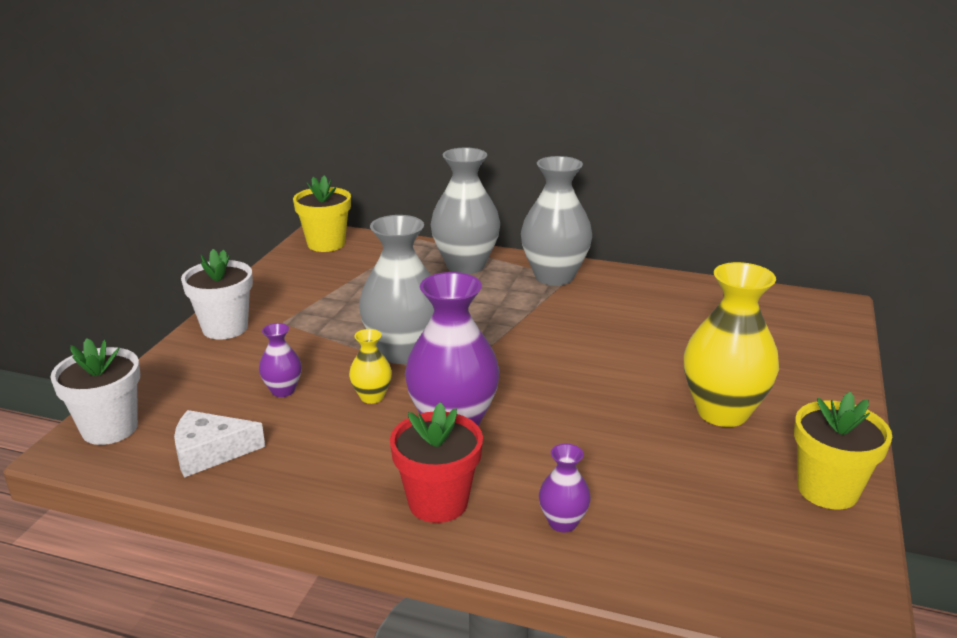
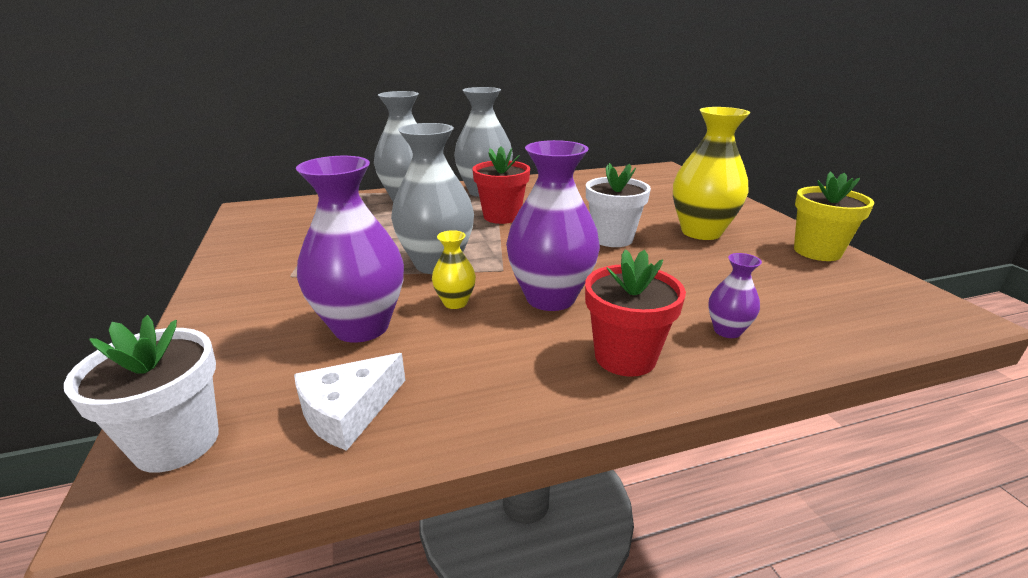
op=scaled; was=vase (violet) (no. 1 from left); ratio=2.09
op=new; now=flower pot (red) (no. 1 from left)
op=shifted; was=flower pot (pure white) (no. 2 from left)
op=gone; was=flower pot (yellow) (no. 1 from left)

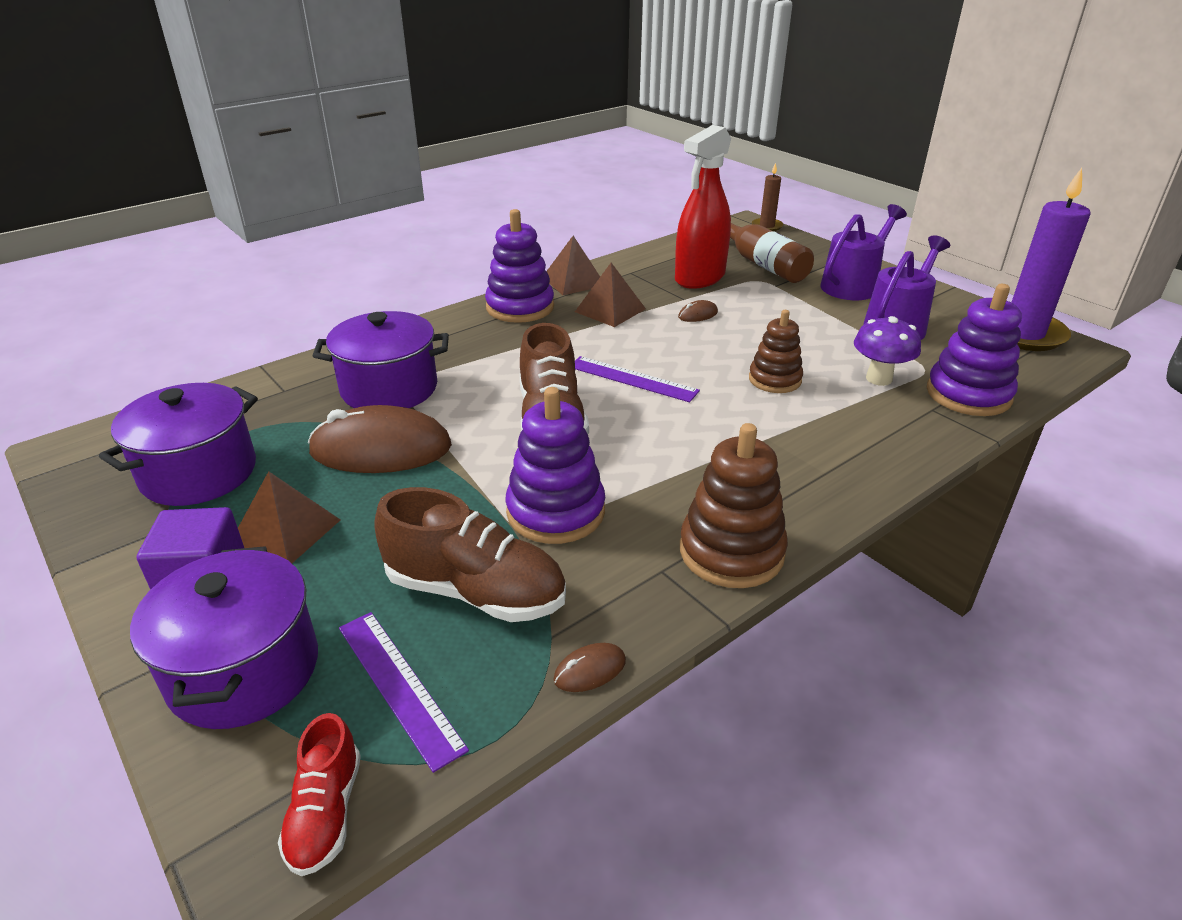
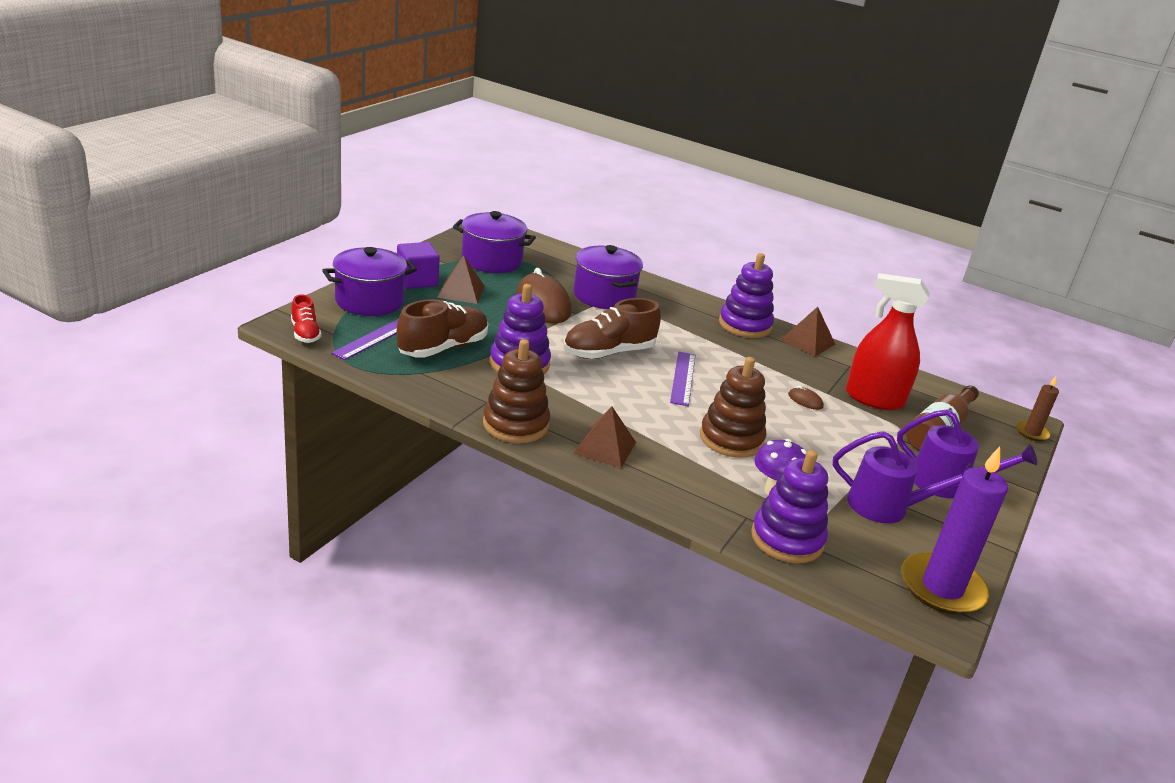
op=rotated; was=sneaker (red); clockwise=-90
op=rotated; was=sneaker (dark brown) (no. 1 from left); clockwise=-135
op=shifted; was=pyramid (dark brown) (no. 3 from left in the first image); now=pyramid (dark brown) (no. 2 from left)
op=scaled; was=stacking rings (dark brown) (no. 2 from left); ratio=1.51
op=gone; was=computer mouse (dark brown) (no. 2 from left)

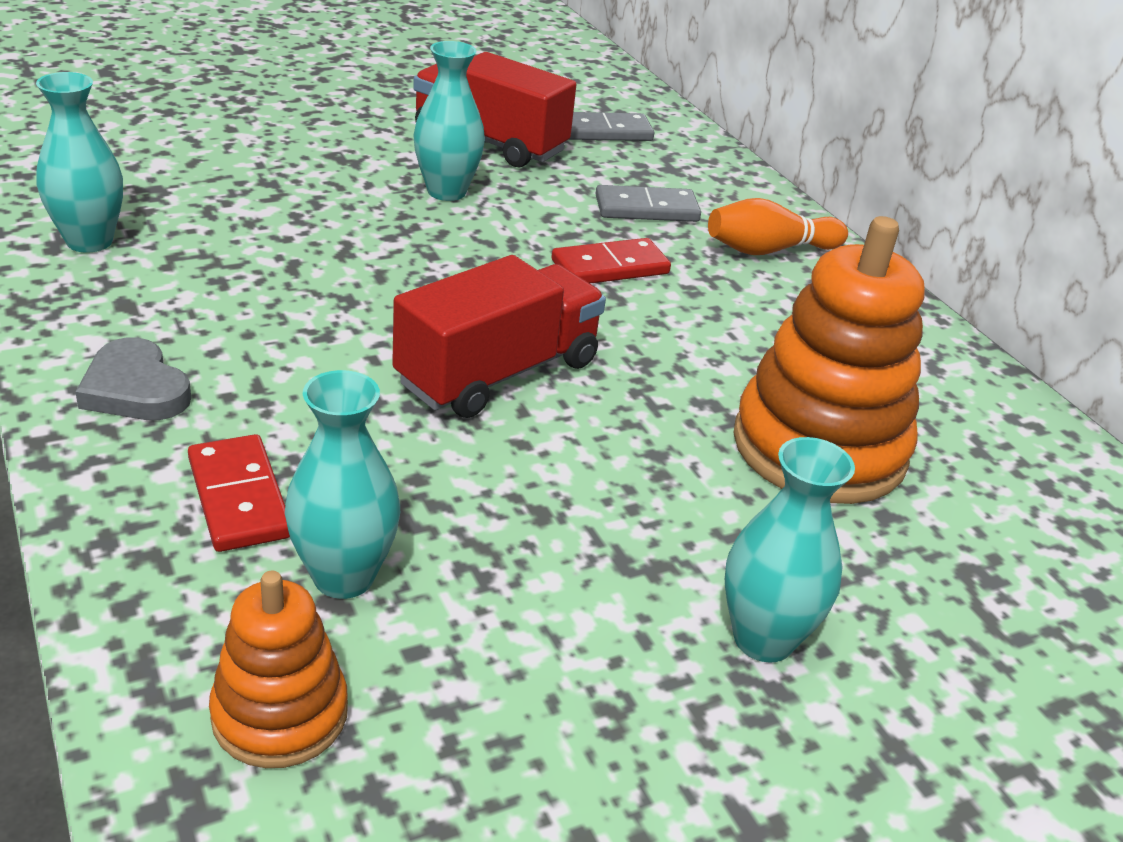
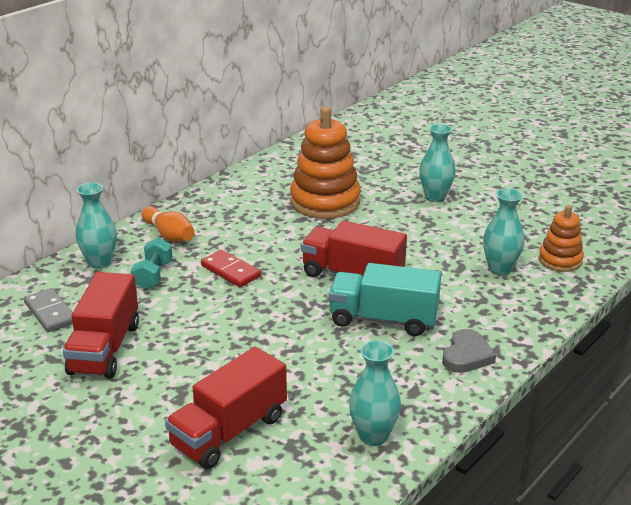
op=shifted; was=vase (turquoise) (no. 3 from left in the first image); now=vase (turquoise) (no. 1 from left)
op=swapped; was=domino tile (ash-grey) (no. 2 from left); now=hand weight (turquoise)
op=new; now=truck (red) (no. 2 from left)
op=new; now=truck (turquoise)
op=gone; was=domino tile (red) (no. 1 from left)

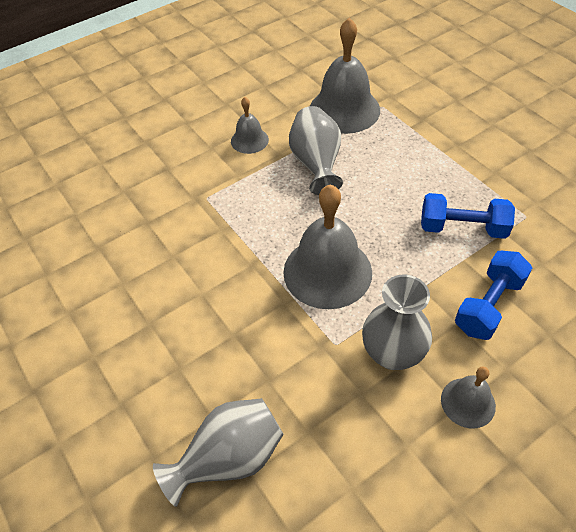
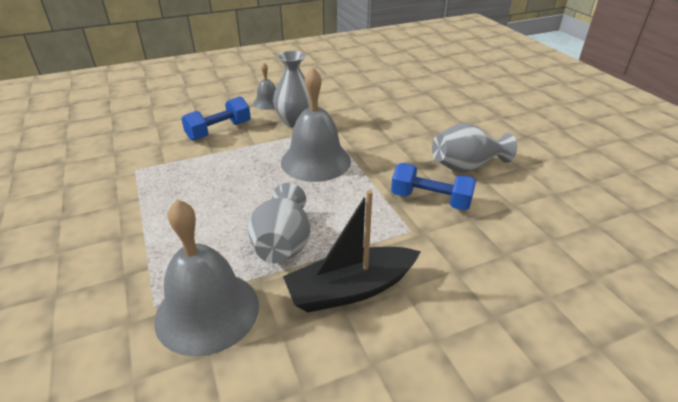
op=swapped; was=school bell (ash-grey) (no. 1 from left); now=boat (jet-black)
op=shifted; was=hand weight (cobalt) (no. 1 from left in the first image); now=hand weight (cobalt) (no. 2 from left)
op=shifted; was=vase (ash-grey) (no. 1 from left in the first image); now=vase (ash-grey) (no. 3 from left)

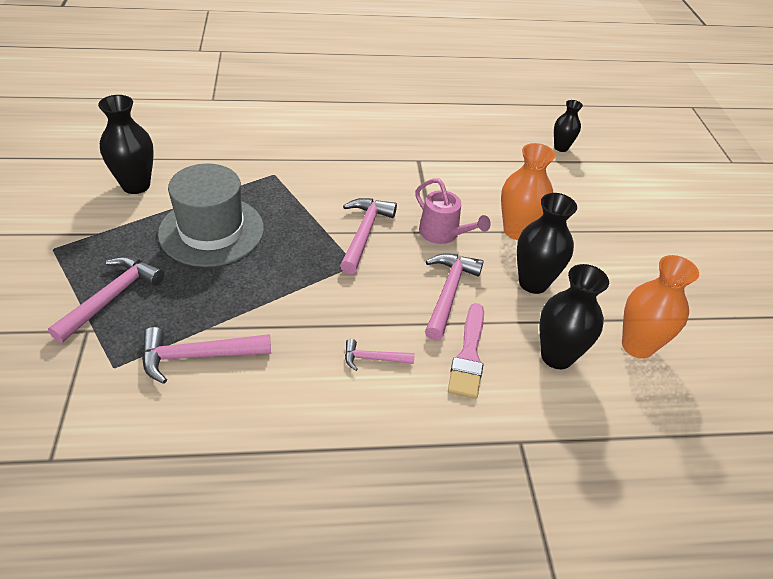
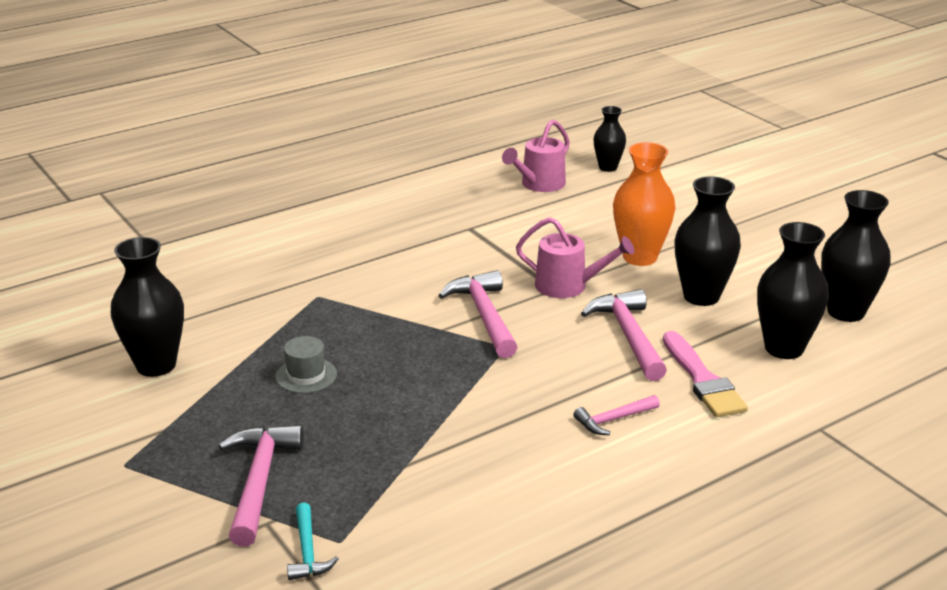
op=scaled; was=hat (ash-grey); ratio=0.43
op=new; now=claw hammer (turquoise)
op=new; now=watering can (pink) (no. 1 from left)
op=repainted; was=vase (bright orange) (no. 2 from left); now=vase (jet-black) (no. 5 from left)
op=gone; was=claw hammer (pink) (no. 2 from left)

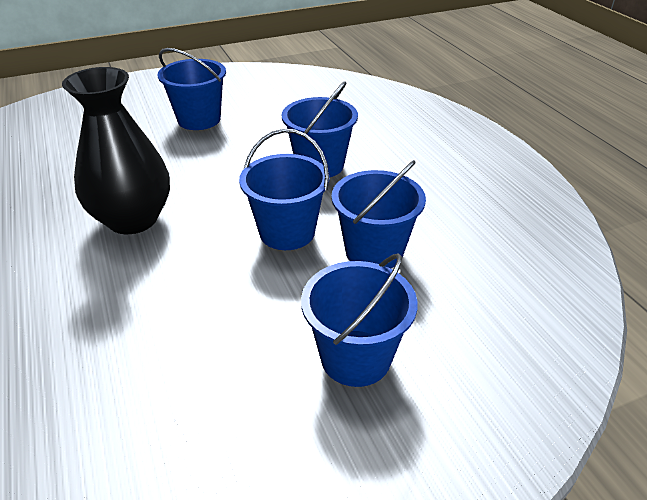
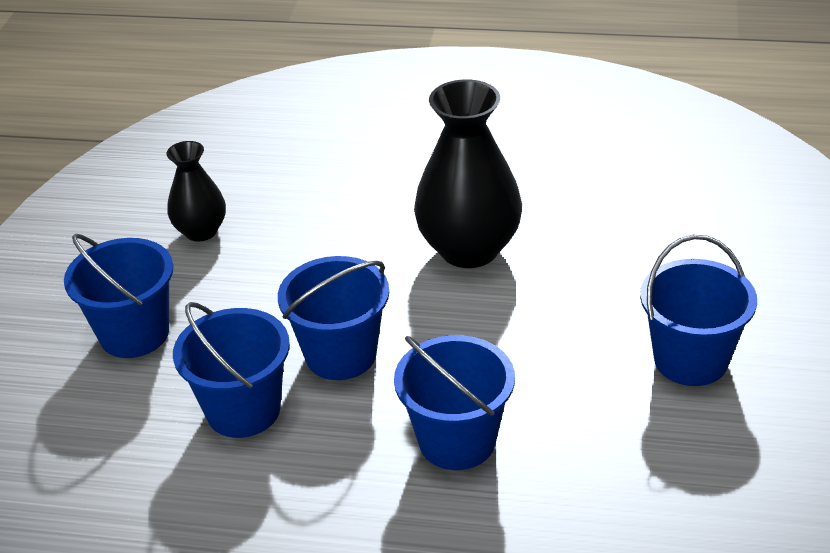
op=new; now=vase (jet-black) (no. 1 from left)

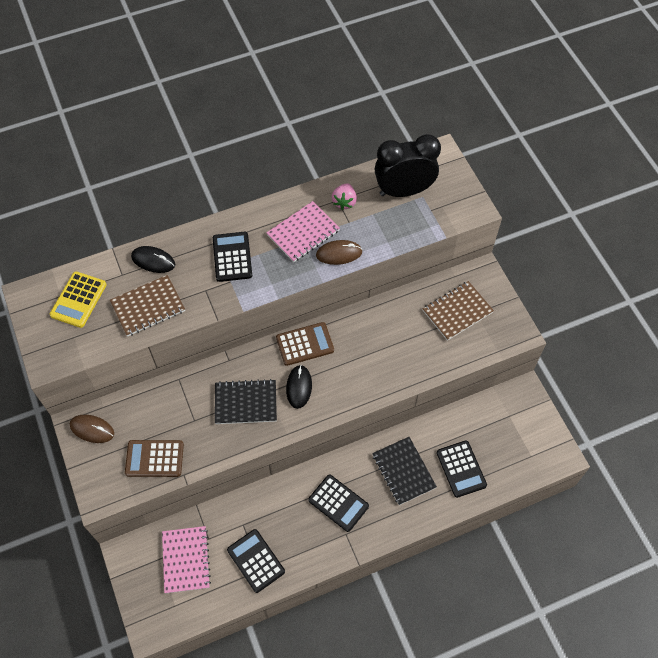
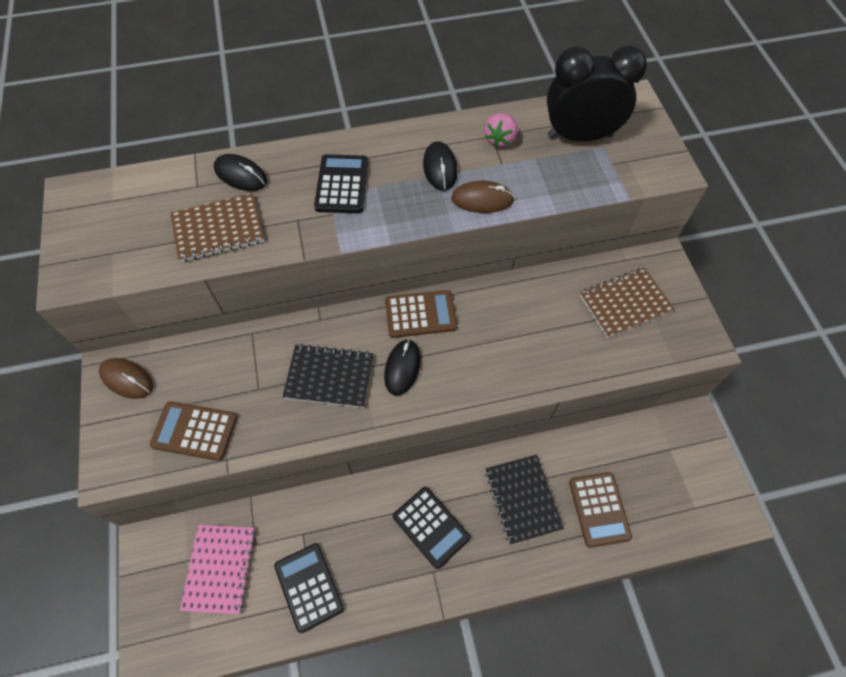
op=swapped; was=exercise book (pink) (no. 2 from left); now=computer mouse (jet-black) (no. 3 from left)
op=repainted; was=calculator (jet-black) (no. 4 from left); now=calculator (dark brown) (no. 3 from left)
op=gone; was=calculator (yellow)

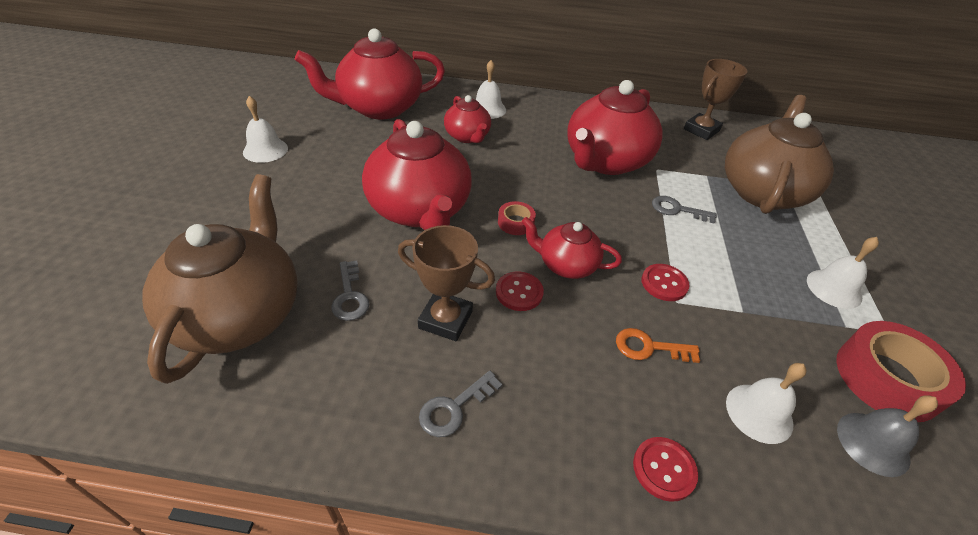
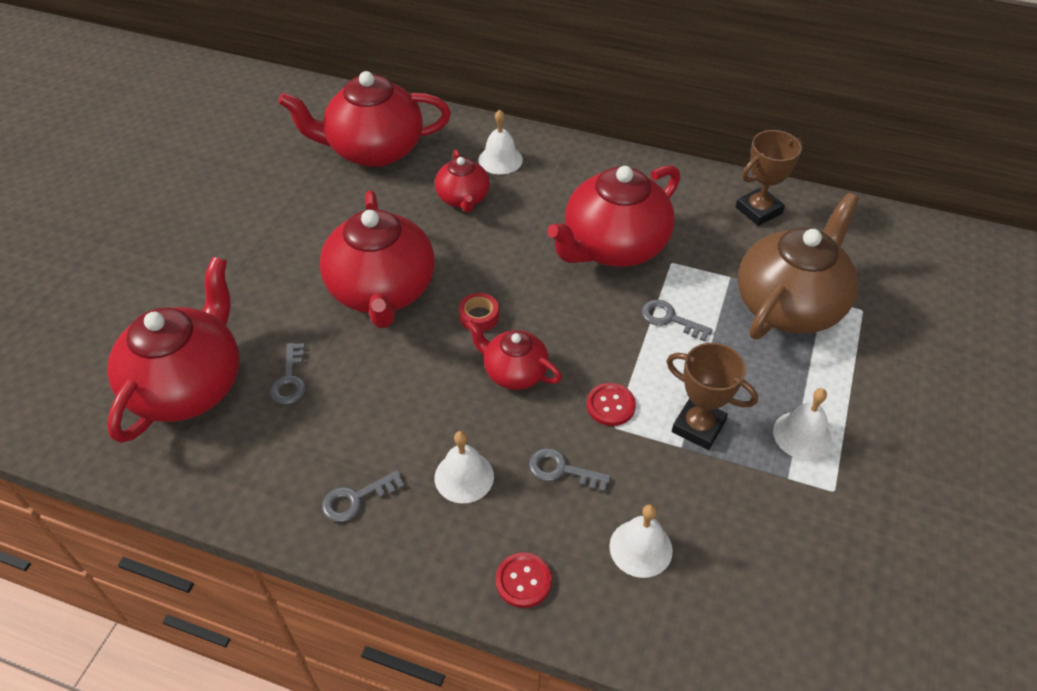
op=repainted; was=tea pot (dark brown) (no. 1 from left); now=tea pot (red) (no. 1 from left)
op=shifted; was=school bell (pure white) (no. 1 from left)
op=repainted; was=latchkey (bright orange); now=latchkey (ash-grey) (no. 3 from left)
op=shifted; was=trophy (dark brown) (no. 1 from left)
op=gone; was=shirt button (red) (no. 1 from left)
op=gone; was=roll of tape (red) (no. 2 from left)
op=gone; was=school bell (ash-grey)

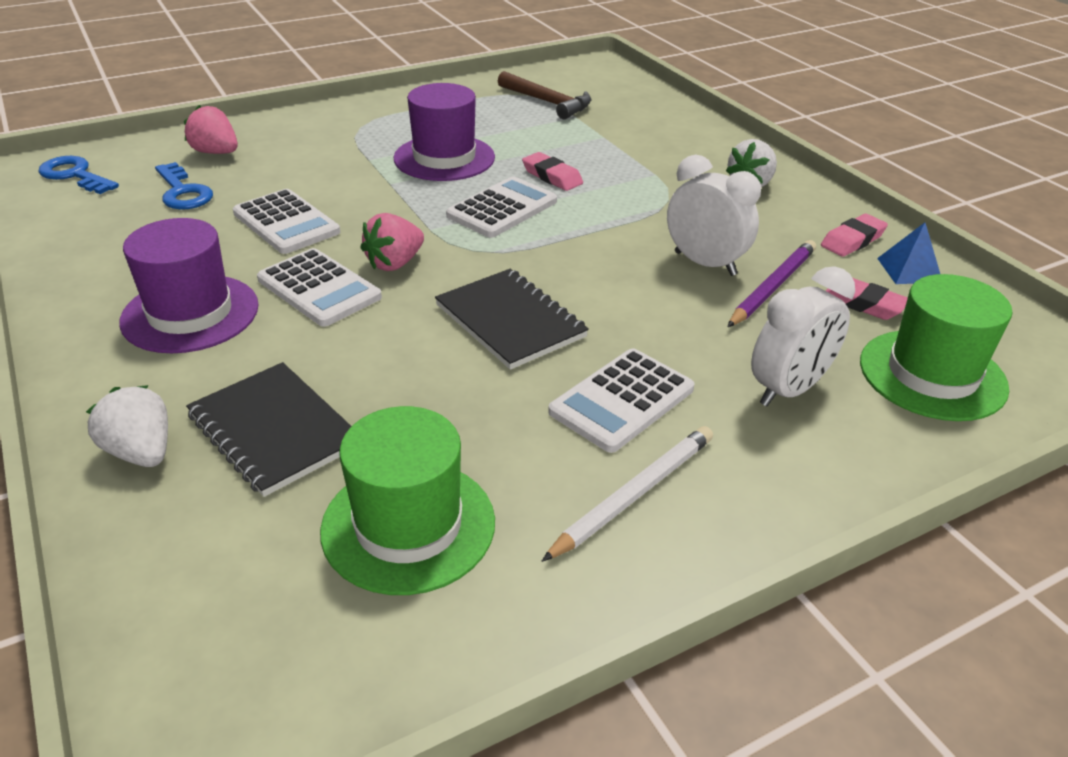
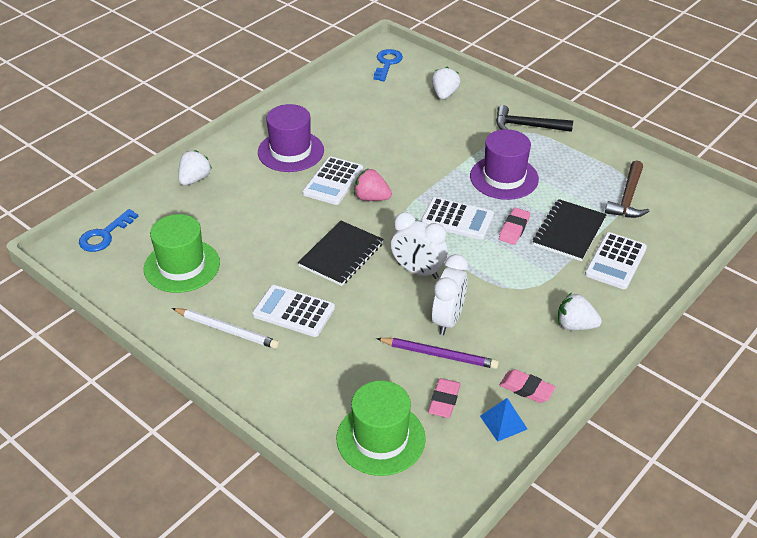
op=shifted; was=latchkey (cobalt) (no. 2 from left in the first image); now=latchkey (cobalt) (no. 1 from left)
op=shifted; was=clock (pure white) (no. 2 from left in the first image); now=clock (pure white) (no. 1 from left)
op=repainted; was=strawberry (pink) (no. 1 from left); now=strawberry (pure white) (no. 2 from left)
op=new; now=claw hammer (jet-black)
op=shifted; was=exercise book (jet-black) (no. 1 from left in the first image); now=exercise book (jet-black) (no. 2 from left)
op=shifted; was=calculator (pure white) (no. 1 from left in the first image); now=calculator (pure white) (no. 4 from left)

